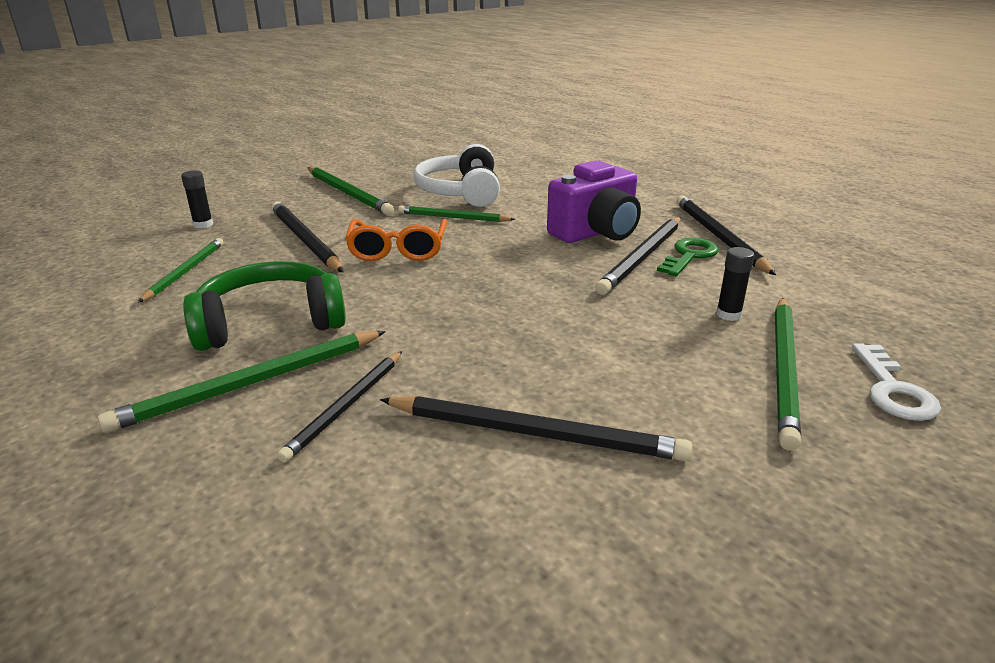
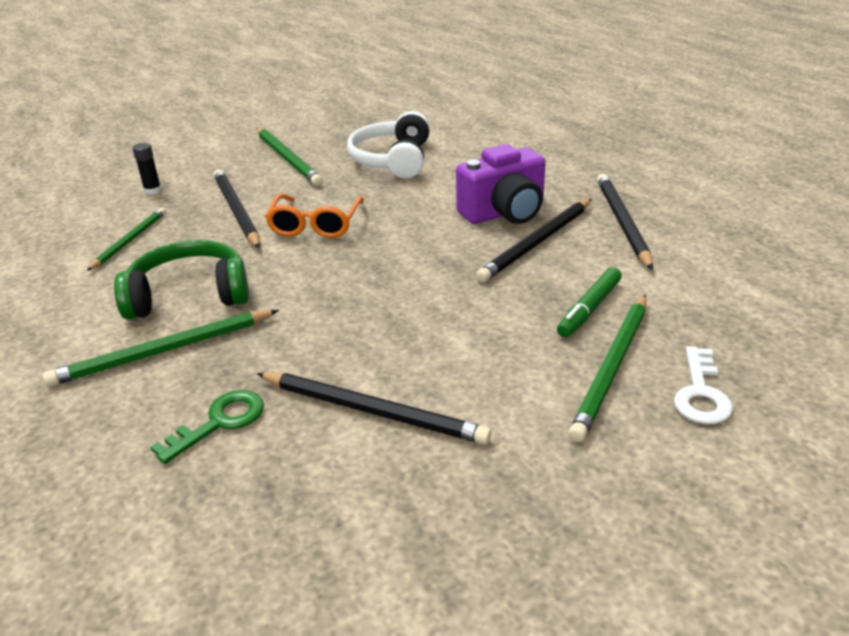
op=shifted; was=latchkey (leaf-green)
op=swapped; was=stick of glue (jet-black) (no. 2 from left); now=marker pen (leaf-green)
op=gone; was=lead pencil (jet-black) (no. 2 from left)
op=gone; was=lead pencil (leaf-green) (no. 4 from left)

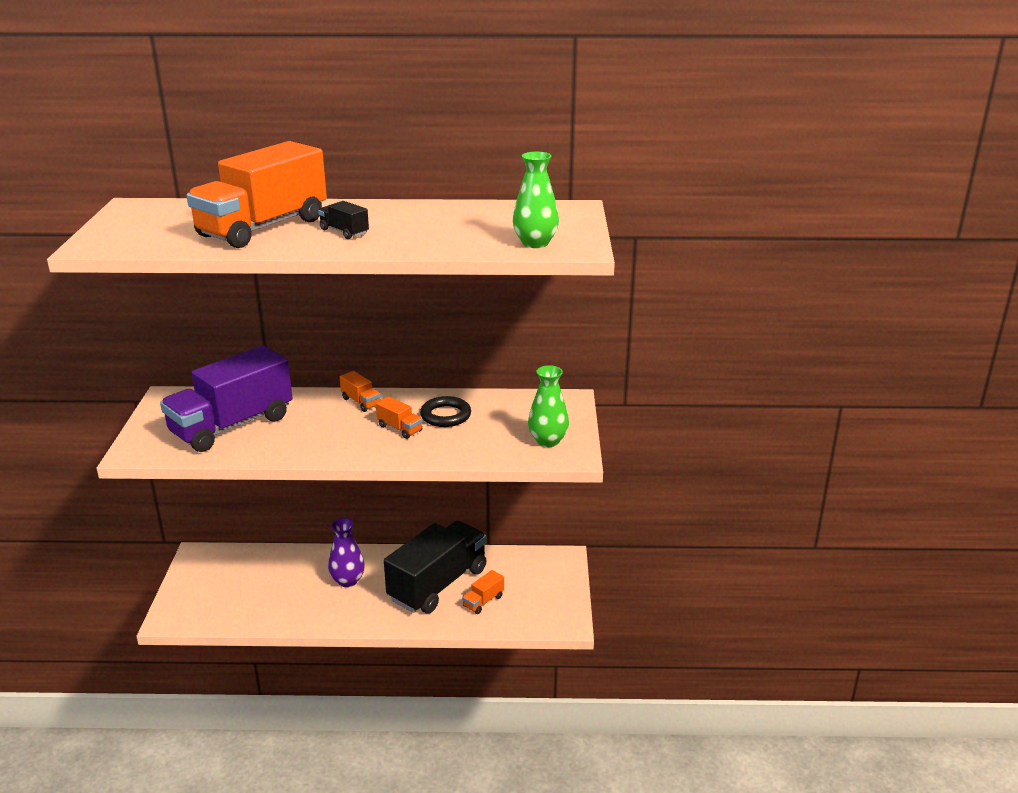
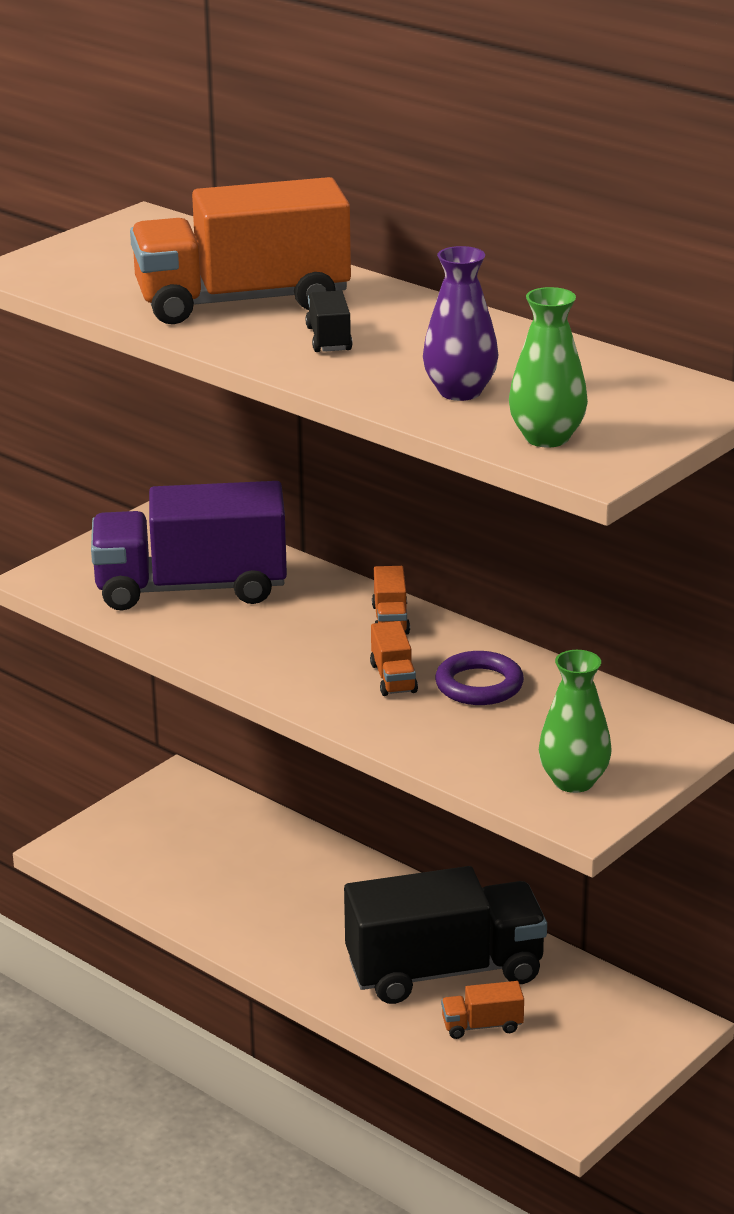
op=shifted; was=vase (violet)
op=repainted; was=ring (jet-black); now=ring (violet)

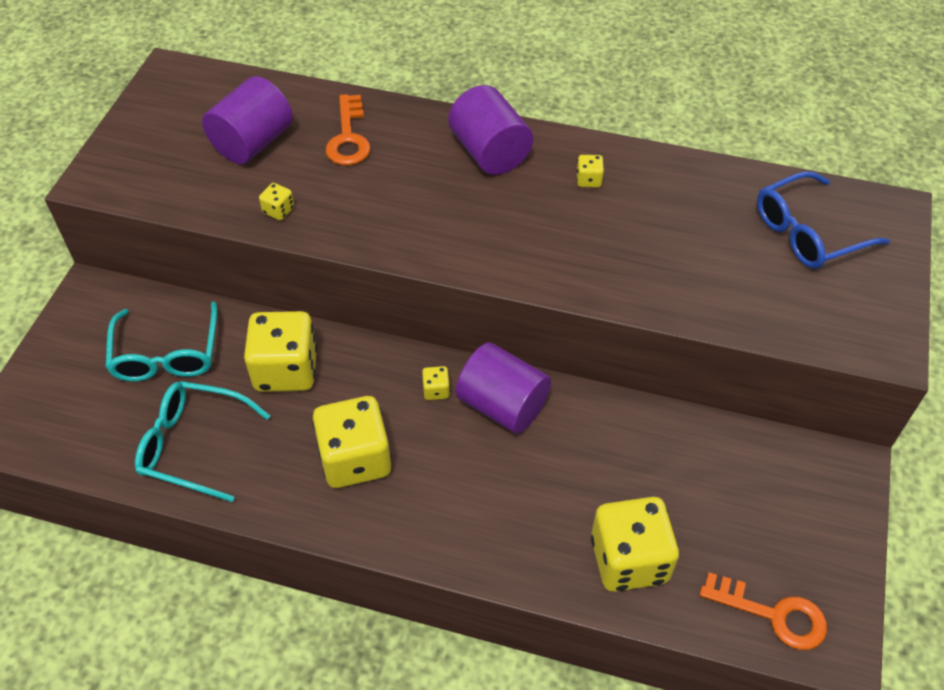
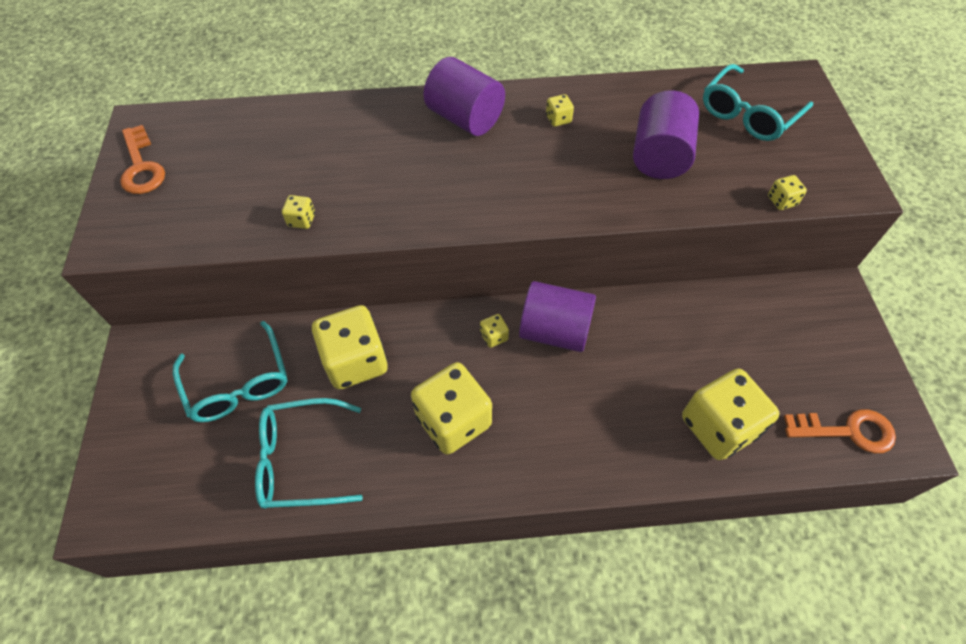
op=shifted; was=latchkey (bright orange) (no. 1 from left)
op=shifted; was=cylinder shape (violet) (no. 1 from left in the first image); now=cylinder shape (violet) (no. 3 from left)
op=repainted; was=glasses (cobalt); now=glasses (turquoise) (no. 3 from left)
op=new; now=die (yellow) (no. 7 from left)

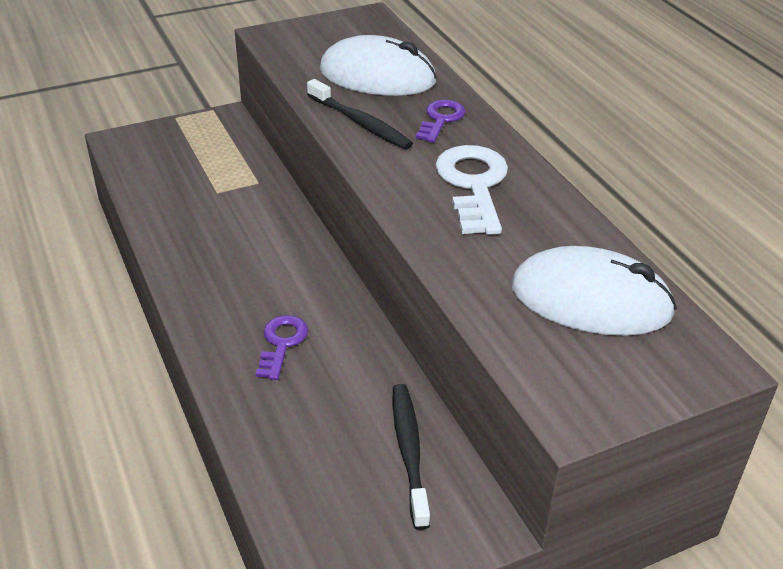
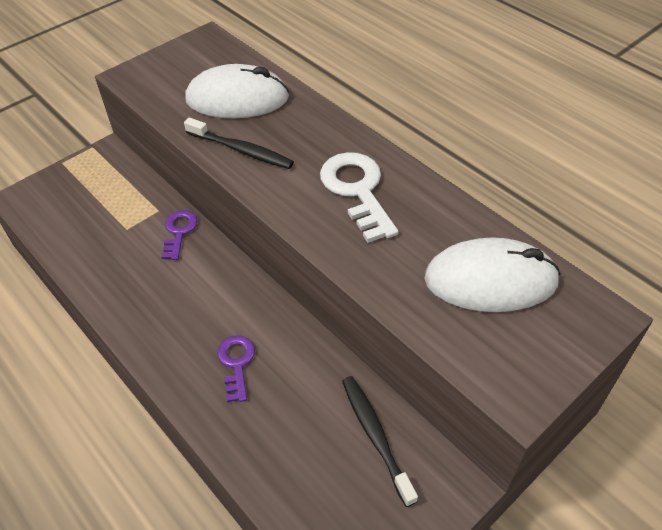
op=shifted; was=latchkey (violet) (no. 2 from left in the first image); now=latchkey (violet) (no. 1 from left)

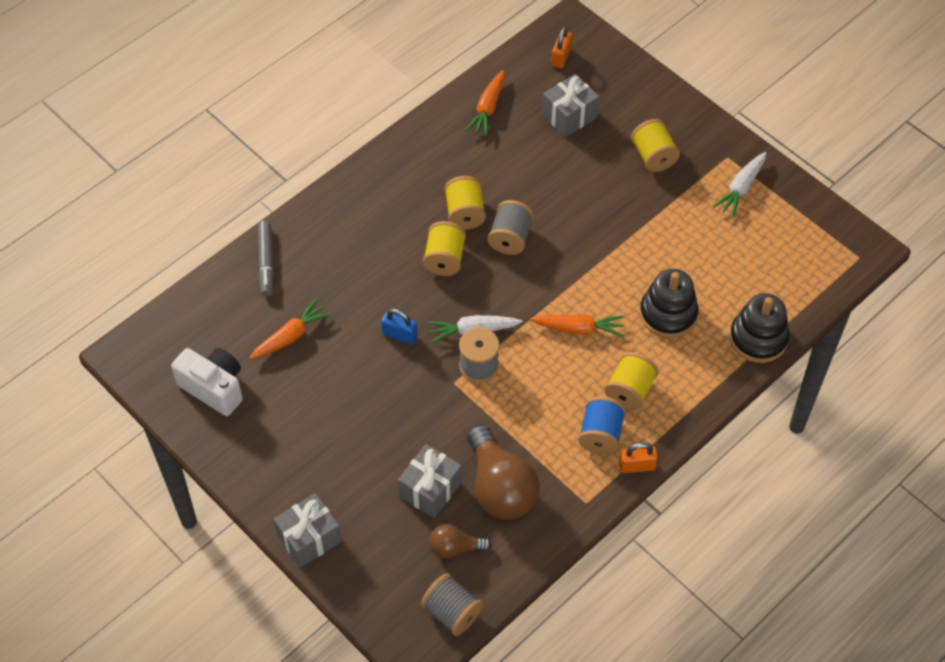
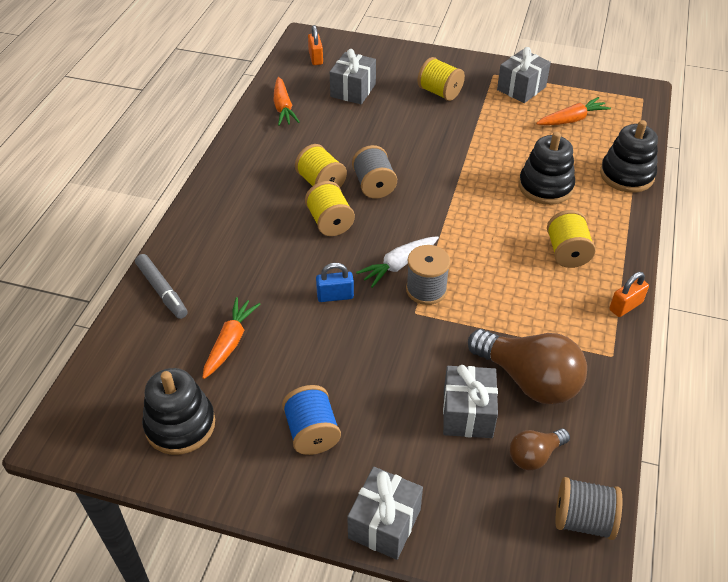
op=swapped; was=compact camera (pure white); now=stacking rings (jet-black) (no. 1 from left)
op=shifted; was=bobbin (cobalt)
op=swapped; was=root vegetable (pure white) (no. 2 from left); now=wrapped gift (ash-grey) (no. 4 from left)
op=shifted; was=root vegetable (bright orange) (no. 3 from left)

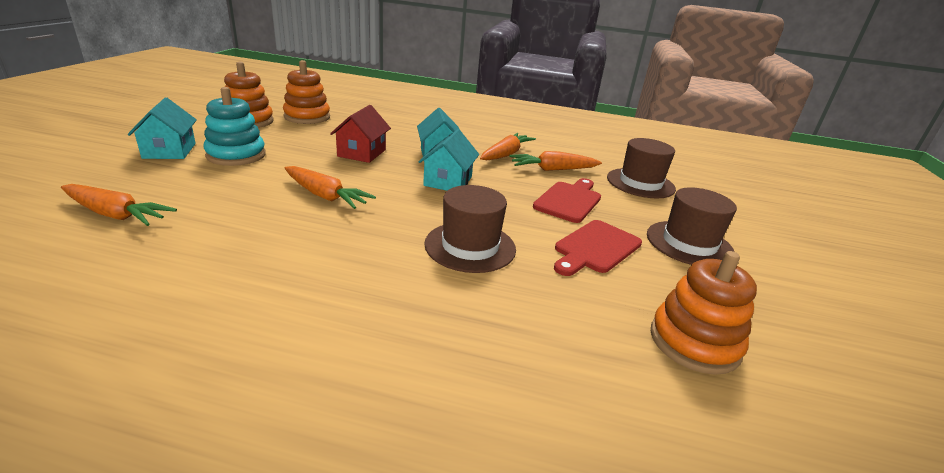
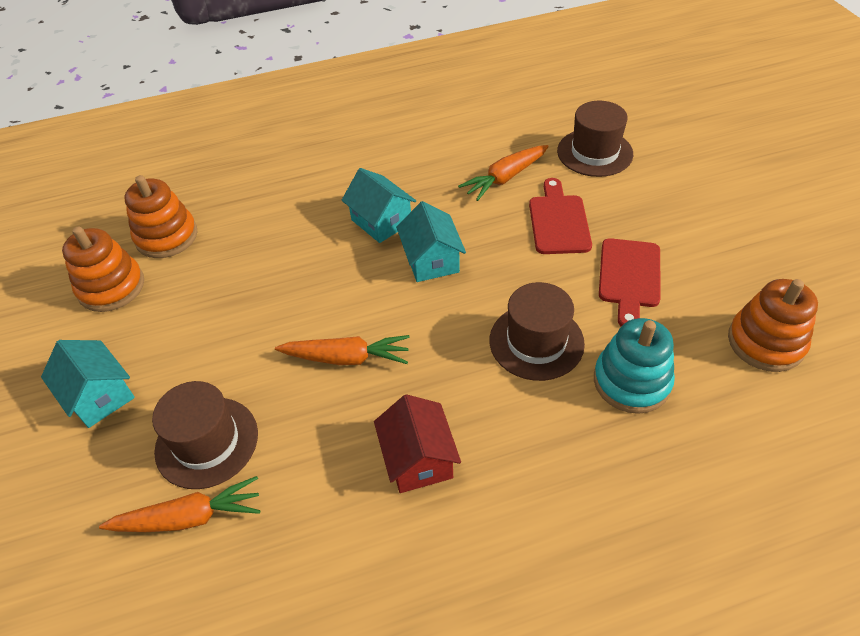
op=shifted; was=hat (dark brown) (no. 3 from left in the first image); now=hat (dark brown) (no. 1 from left)
op=shifted; was=cottage (red)
op=shifted; was=stacking rings (turquoise)
op=gone; was=root vegetable (bright orange) (no. 3 from left)

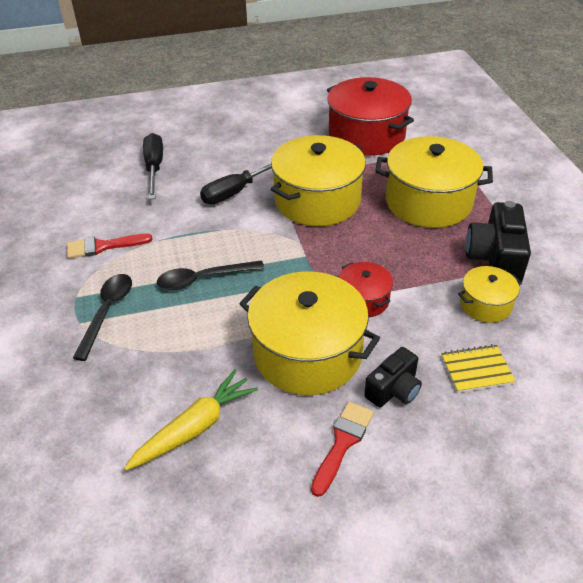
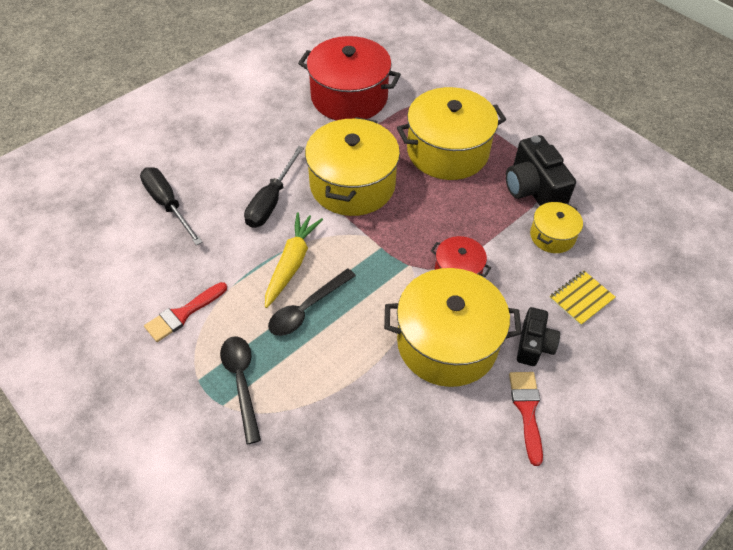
op=shifted; was=root vegetable (yellow)

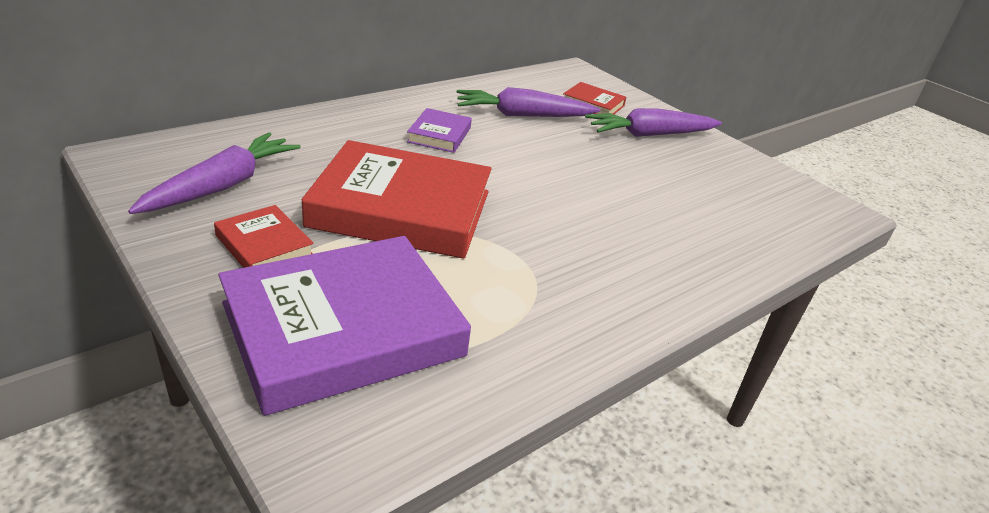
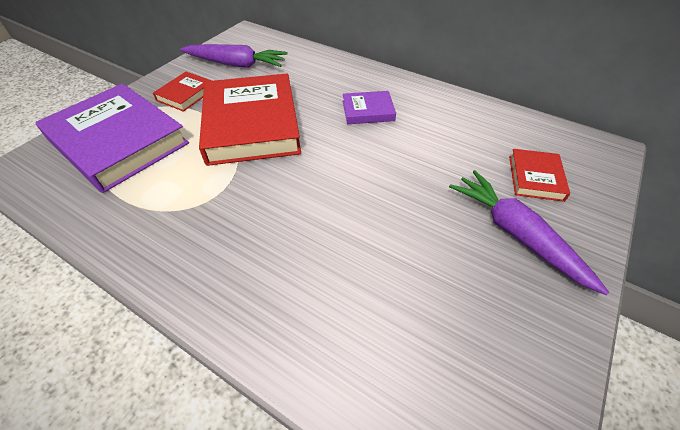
op=gone; was=root vegetable (violet) (no. 2 from left)

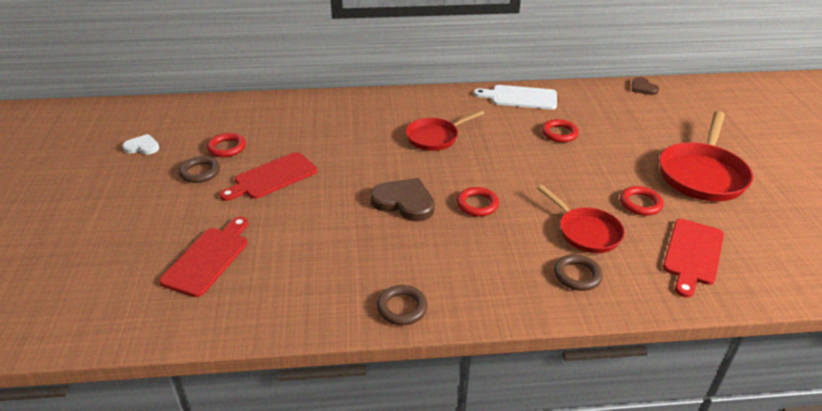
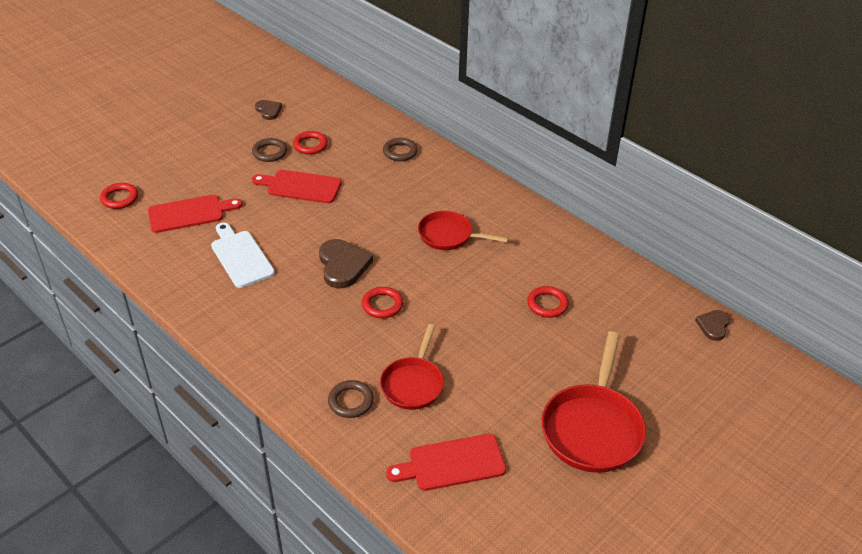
op=shifted; was=ring (red) (no. 4 from left in the first image); now=ring (red) (no. 1 from left)
op=shifted; was=bread board (pure white)
op=repainted; was=heart (pure white); now=heart (dark brown) (no. 1 from left)
op=shifted; was=ring (dark brown) (no. 2 from left in the first image); now=ring (dark brown) (no. 3 from left)
op=rotated; was=frying pan (red) (no. 3 from left); clockwise=-60

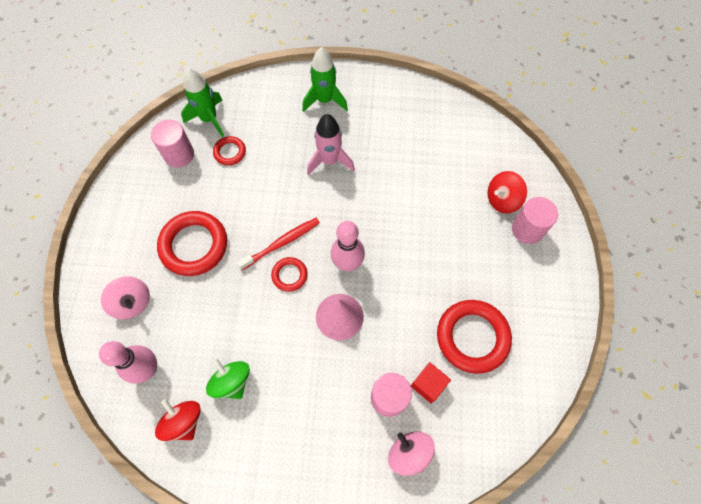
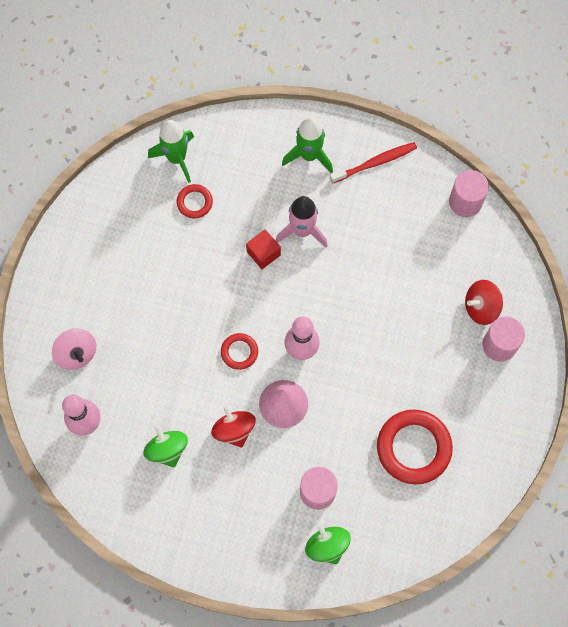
op=shifted; was=spinning top (red) (no. 1 from left)
op=shifted; was=solid cube (red)
op=repainted; was=spinning top (pink) (no. 2 from left); now=spinning top (leaf-green) (no. 2 from left)
op=shifted; was=tooth brush (red)
op=shifted; was=cylinder shape (pink) (no. 1 from left in the first image); now=cylinder shape (pink) (no. 2 from left)
op=gone; was=ring (red) (no. 1 from left)

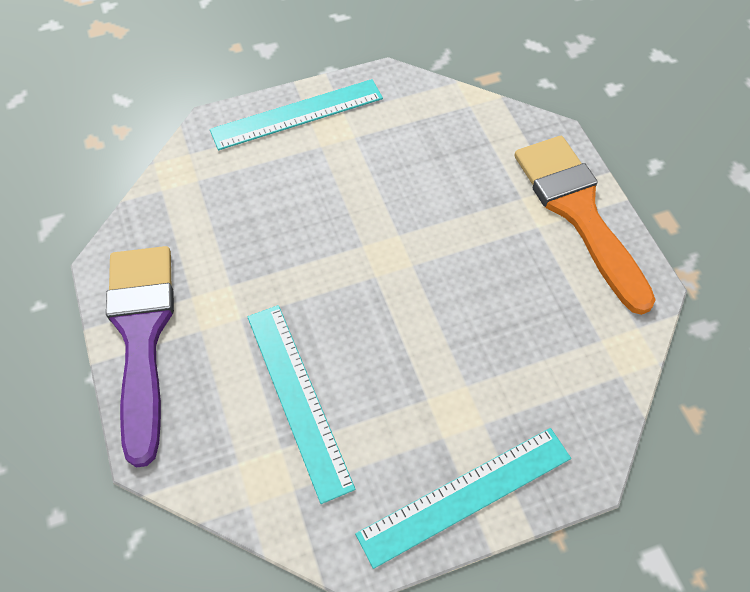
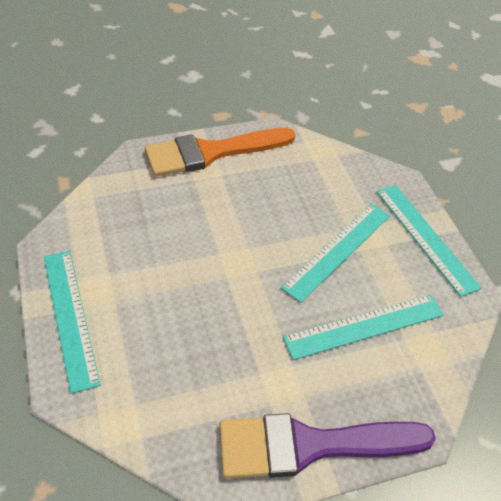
op=new; now=measuring stick (turquoise) (no. 2 from left)

